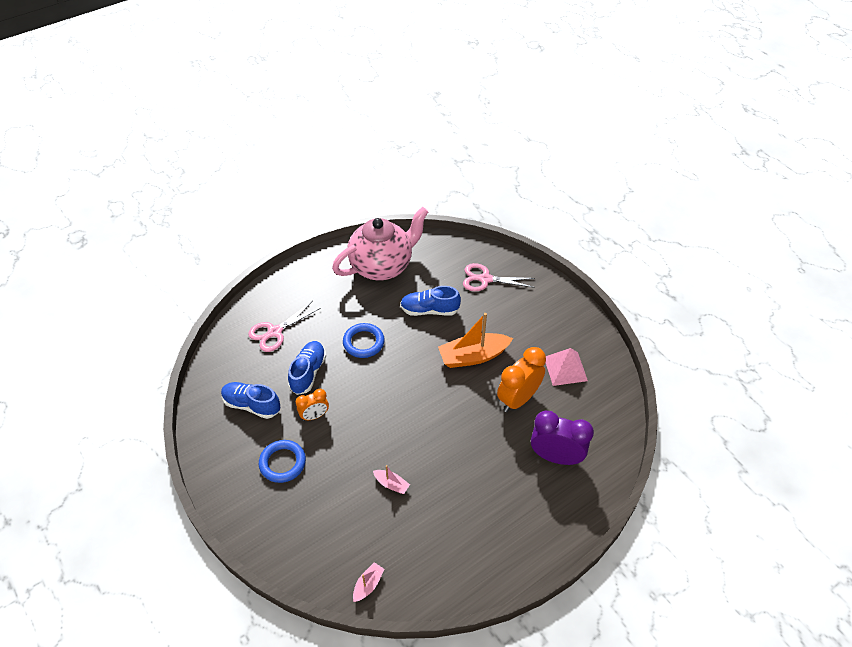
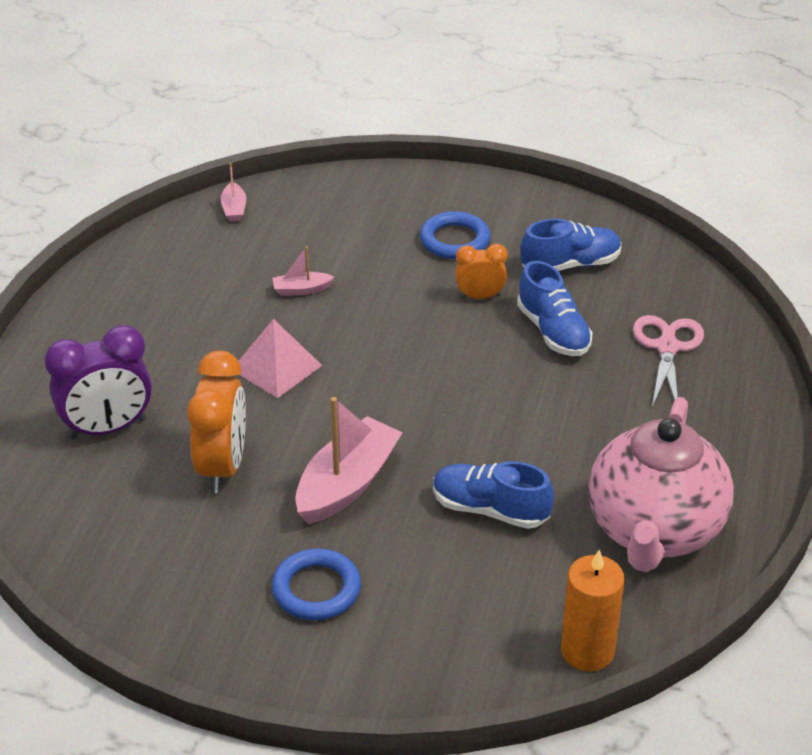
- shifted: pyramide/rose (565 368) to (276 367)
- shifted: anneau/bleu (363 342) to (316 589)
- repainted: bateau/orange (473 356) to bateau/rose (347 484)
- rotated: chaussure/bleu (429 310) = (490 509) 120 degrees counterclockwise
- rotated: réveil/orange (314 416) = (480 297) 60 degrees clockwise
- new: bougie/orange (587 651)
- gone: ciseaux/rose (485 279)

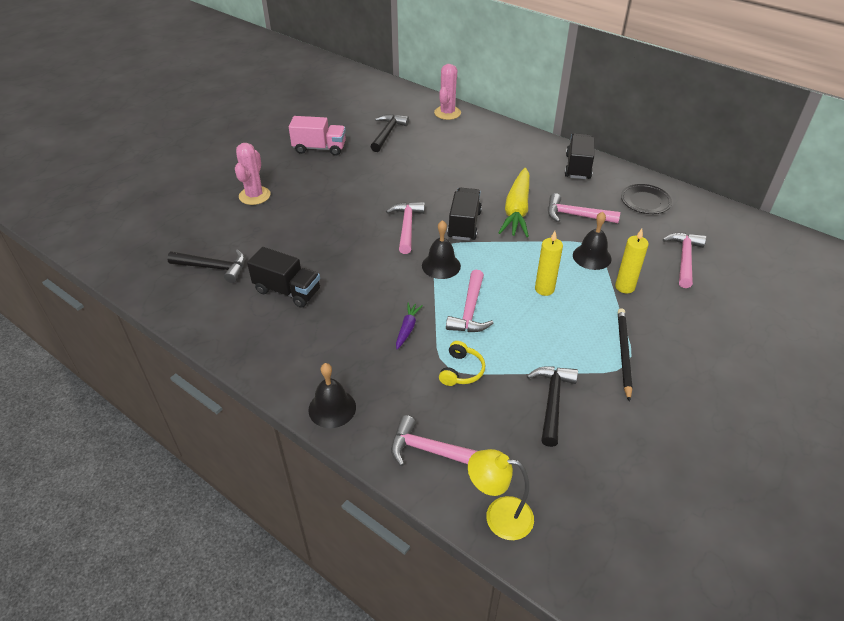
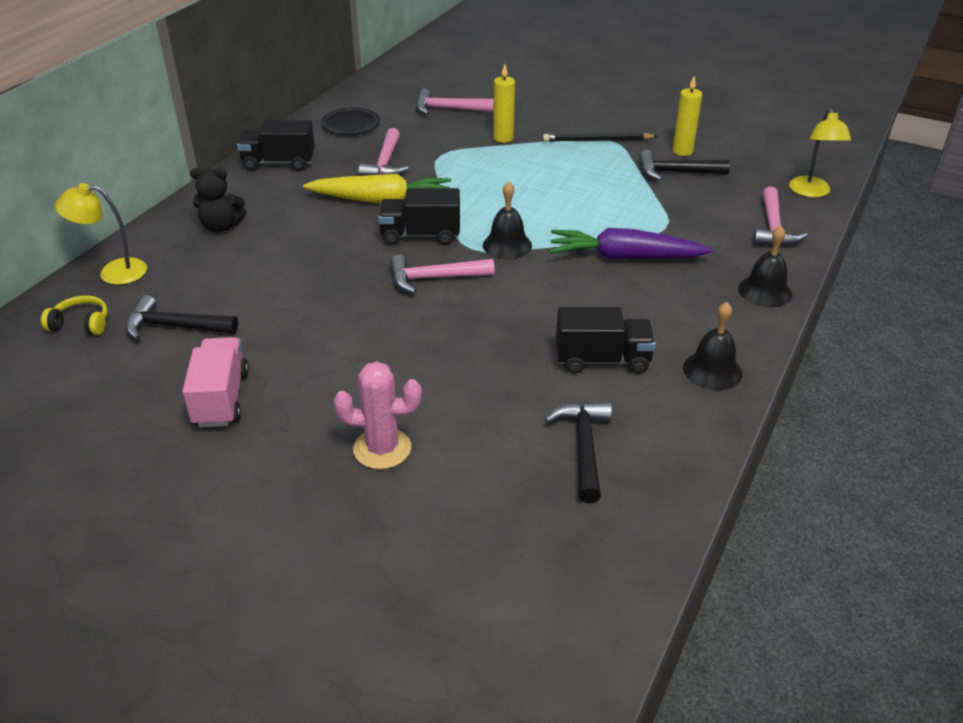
- shifted: casque audio/jaune (461 370) to (81 324)
- swapped: cactus/rose (447 113) to lampe/jaune (113 272)
- new: ours en peluche/noir (221 226)
- scaled: carotte/violet (407 329) = (625 257) x2.12
- rotated: camion/noir (287 291) = (602 360) 75 degrees clockwise
- shifted: bougie/jaune (544 289) to (682 151)
- shifted: cloche/noir (592 257) to (712 370)
- gone: marteau/rose (470 310)

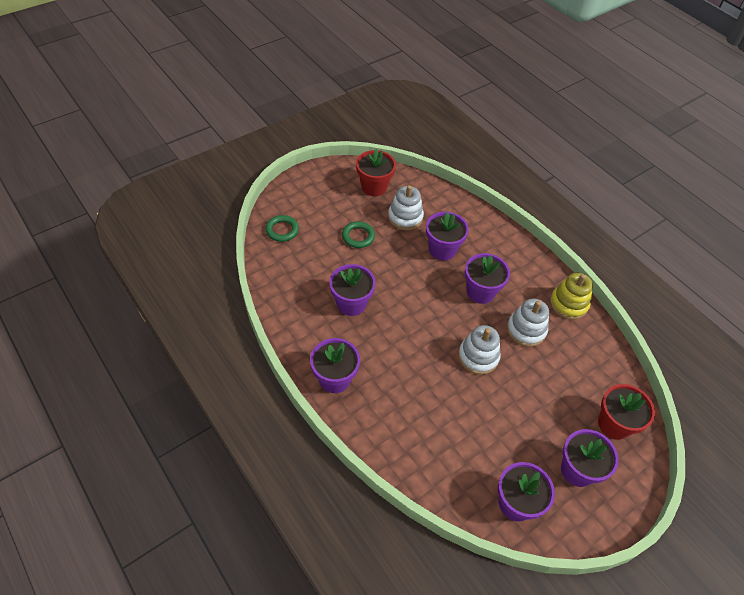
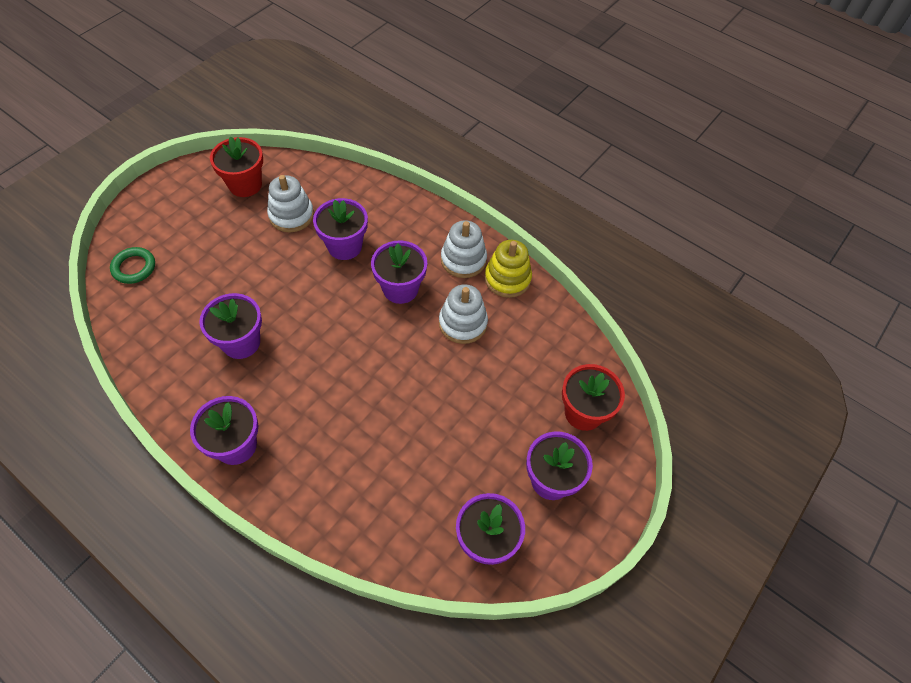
- shifted: jouet à empiler/blanc (478 357) to (463 260)
- gone: anneau/vert (358 236)

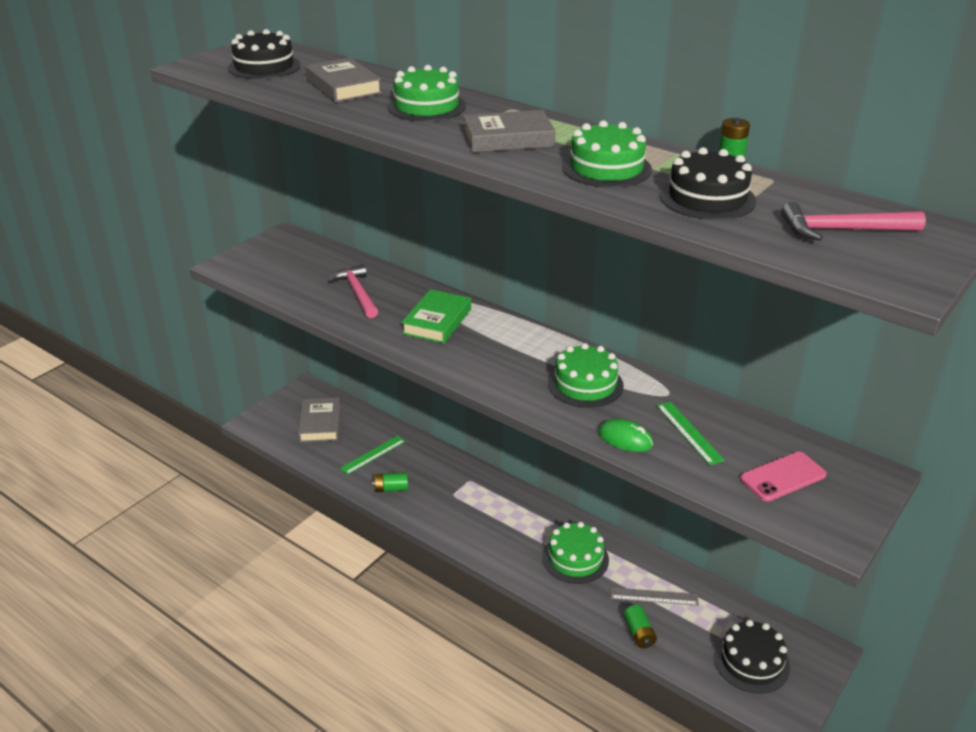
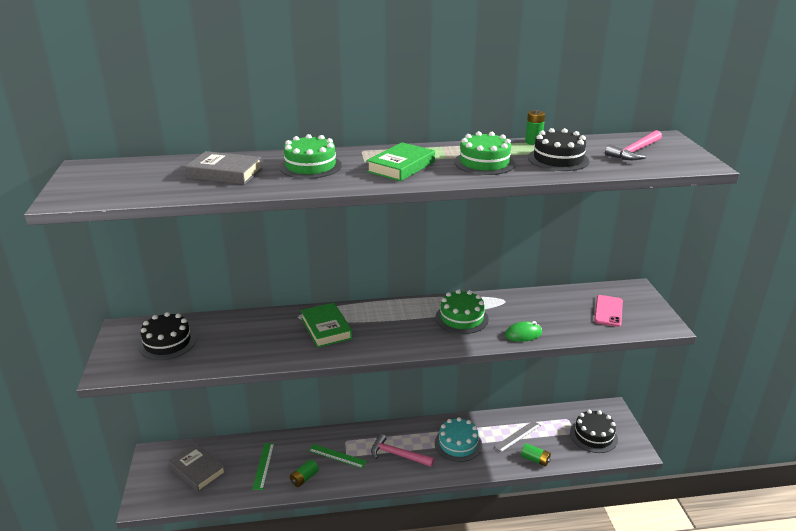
- shifted: gâteau/noir (264 67) to (167 342)
- shifted: règle/vert (689 432) to (337 456)
- repainted: livre/gris (508 139) to livre/vert (401 167)
- shifted: marteau/rose (357 293) to (398 455)
- repainted: gâteau/vert (575 558) to gâteau/turquoise (458 444)

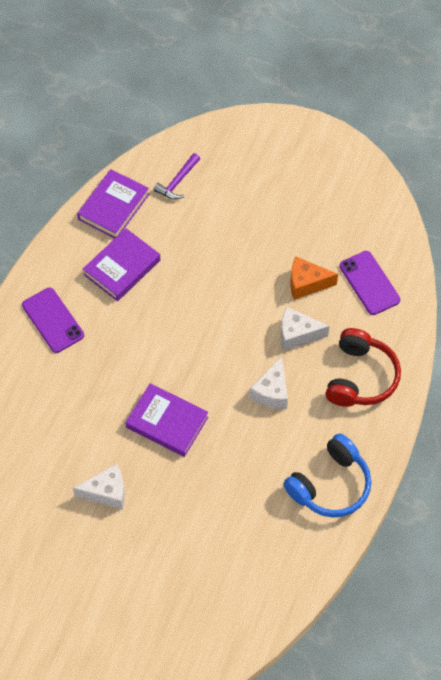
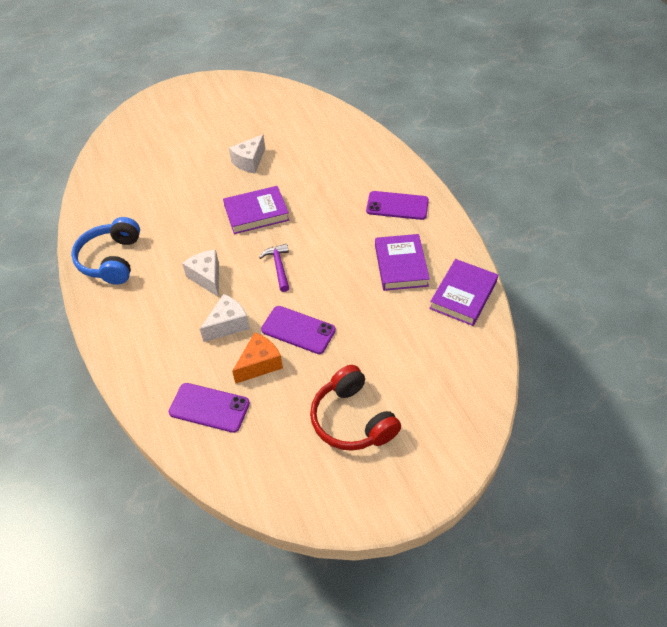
- shifted: marteau/violet (177 182) to (279 267)
- new: téléphone/violet (298 330)
- shifted: casque audio/rouge (360 377) to (352 419)
- rotated: livre/violet (113 207) = (463 295) 45 degrees clockwise

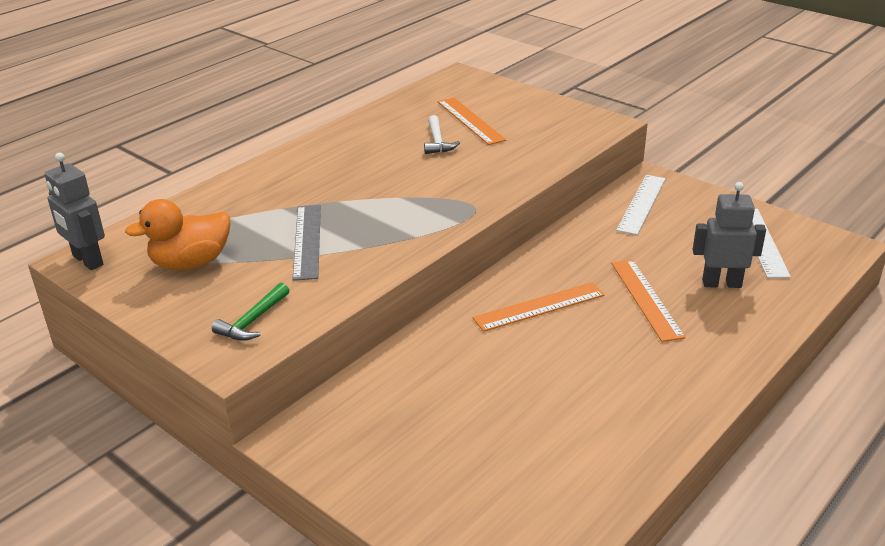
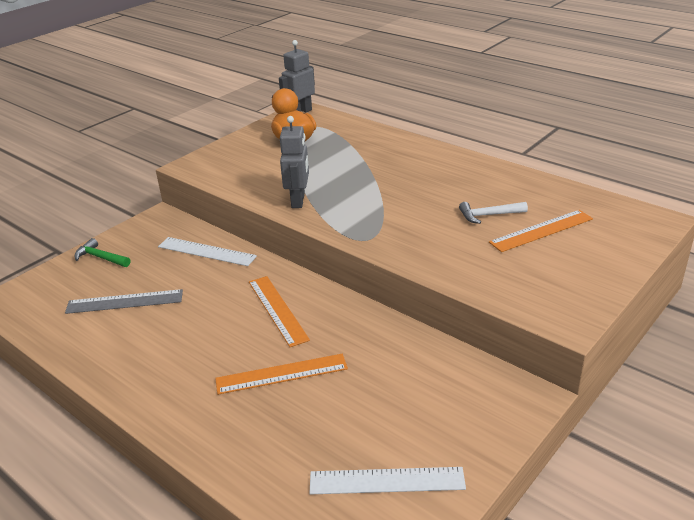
- shifted: règle/gris (307 241) to (125 301)
- shifted: marteau/vert (253 321) to (101 258)
- shifted: règle/blanc (641 204) to (206 251)
- shifted: robot/gris (721 283) to (298 201)

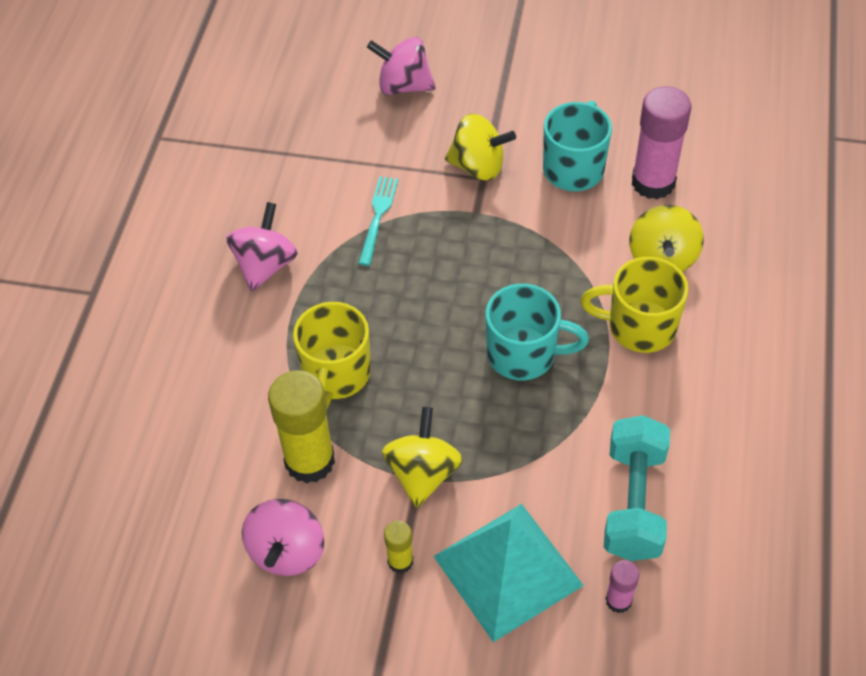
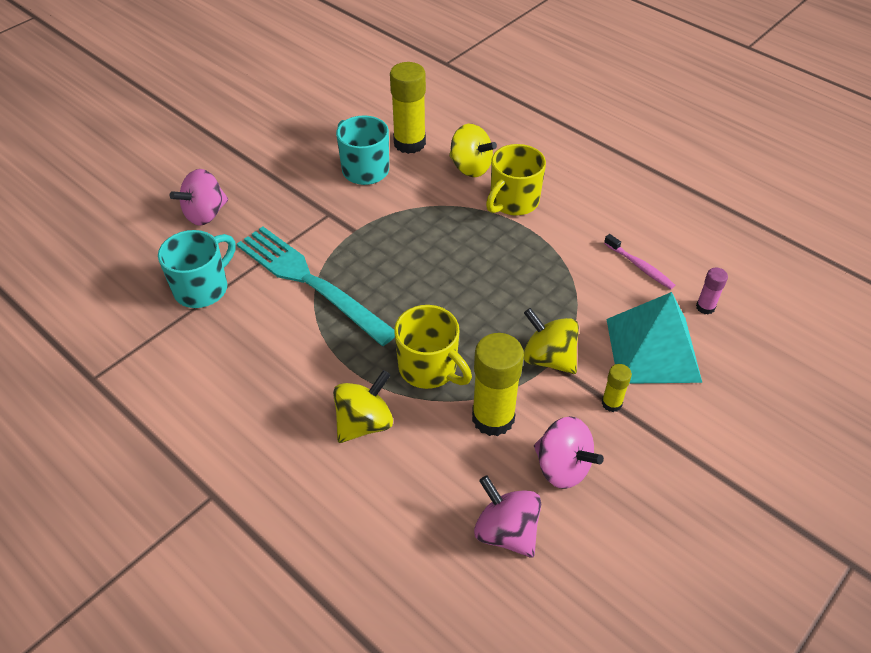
- shifted: tasse/turquoise (523 354) to (203 288)
- scaled: fourchette/turquoise (378 217) = (309 281) x2.13
- shifted: toupie/jaune (478 166) to (364 423)
- repainted: bâton de colle/rose (653 182) to bâton de colle/jaune (409 143)
- shifted: toupie/rose (265 265) to (506 531)
- swapped: haltère/turquoise (634 502) to brosse à dents/rose (639 266)

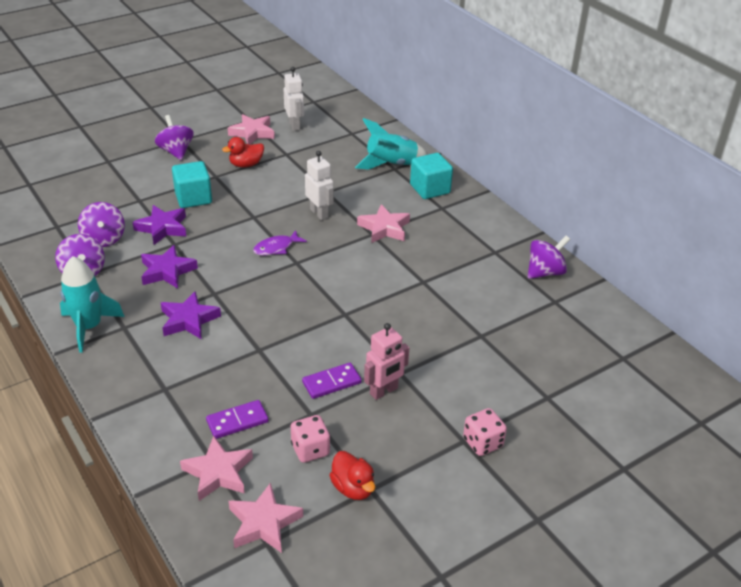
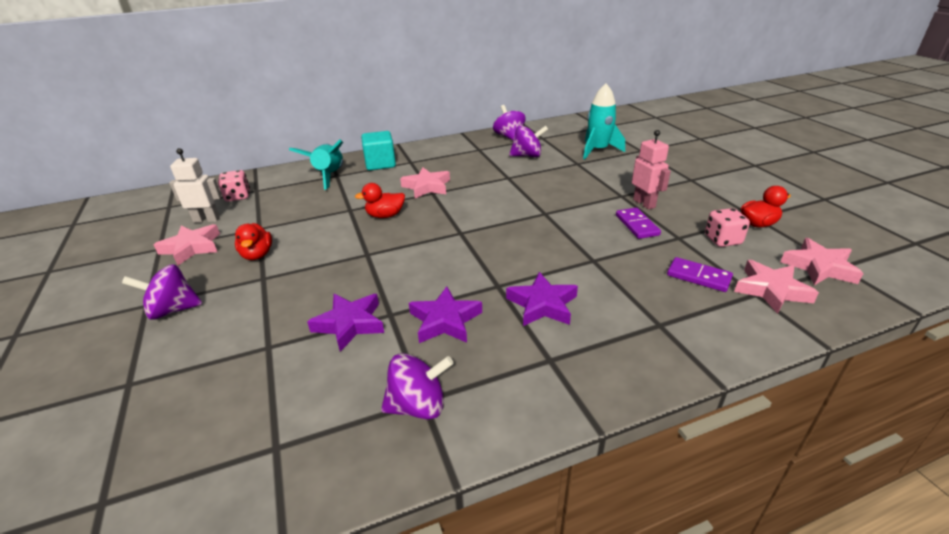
- shifted: dé/rose (482 443) to (238 196)
- swapped: robot/blanc (319 213) to canard/rouge (385 215)
- shifted: toupie/violet (104 239) to (527 156)
- shifted: fusée/turquoise (89 327) to (598 150)
- rotated: domino/violet (237 421) = (698 277) 45 degrees counterclockwise
- gone: cube/turquoise (193 198)
- gone: poisson/violet (276 248)

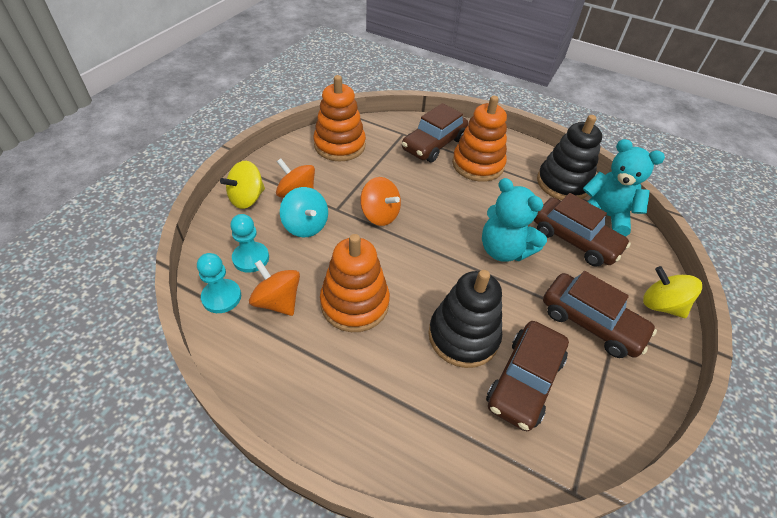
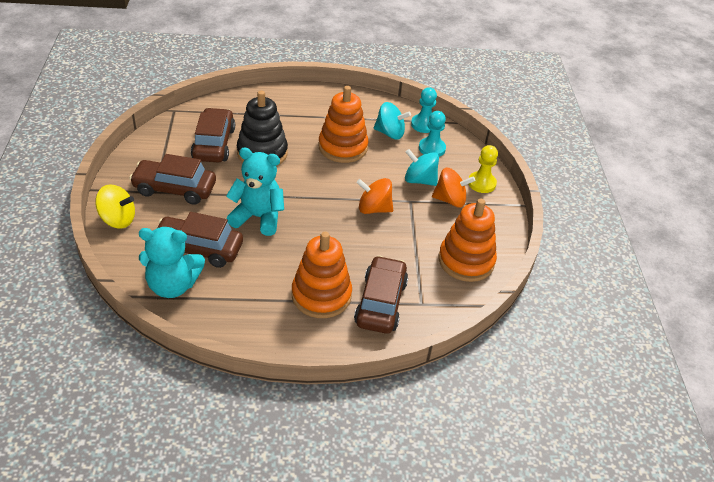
- repainted: toupie/orange (277 301) to toupie/turquoise (390 133)
- swapped: toupie/jaune (247 198) to pion/jaune (481 183)
- gone: jouet à empiler/noir (563 183)

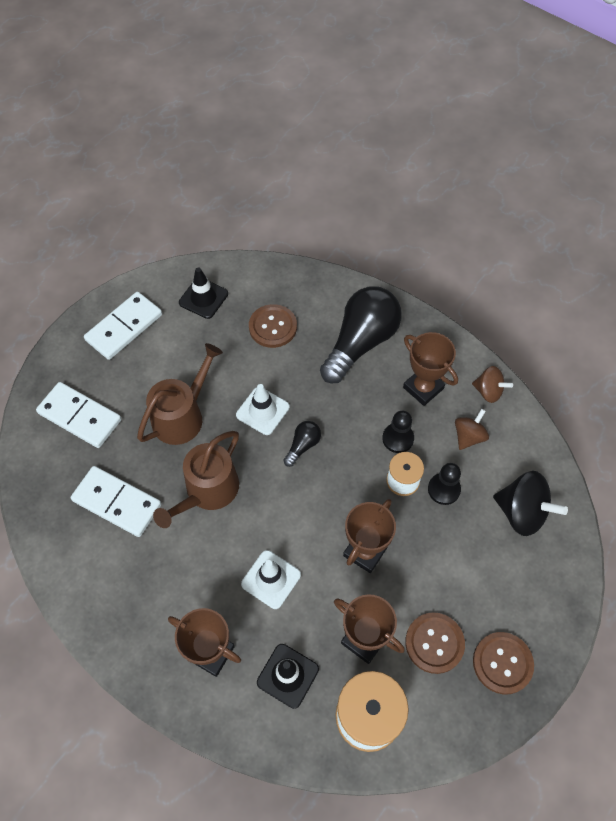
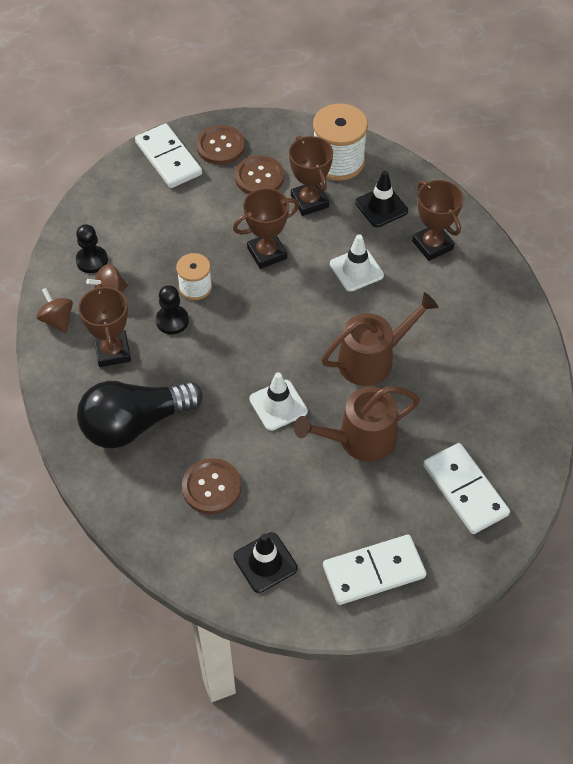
- shifted: pion/noir (444 489) to (92 260)
- shifted: domino/blanc (117 503) to (168 158)
- gone: ampoule/noir (303 446)
- gone: toupie/noir (522 512)

